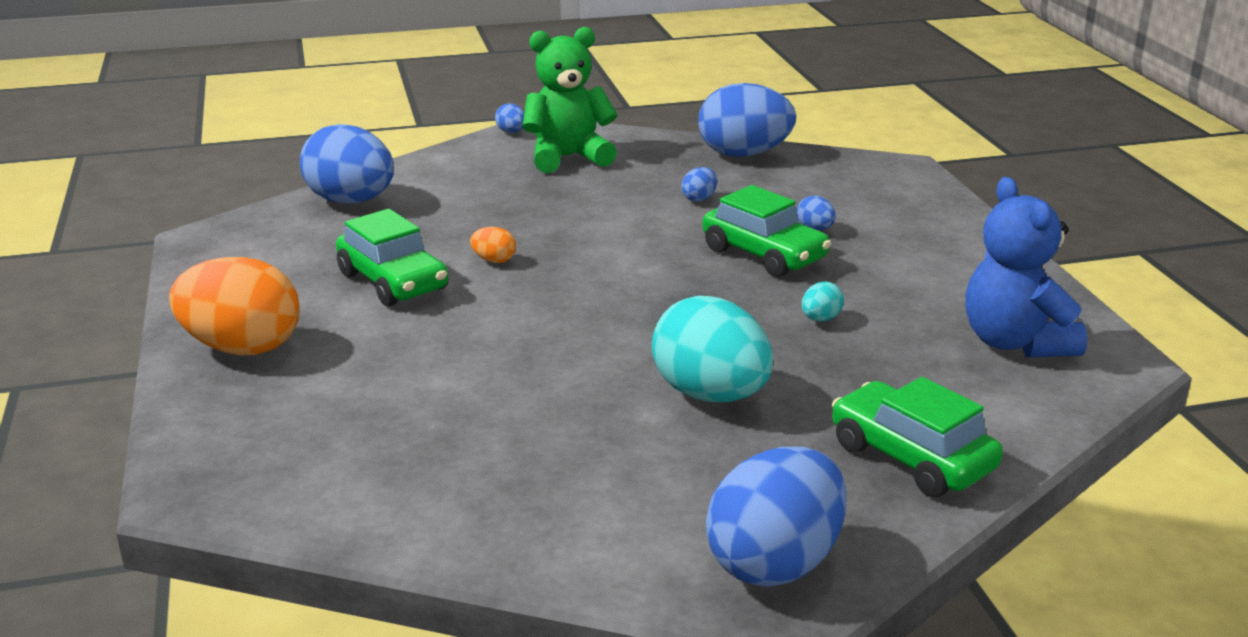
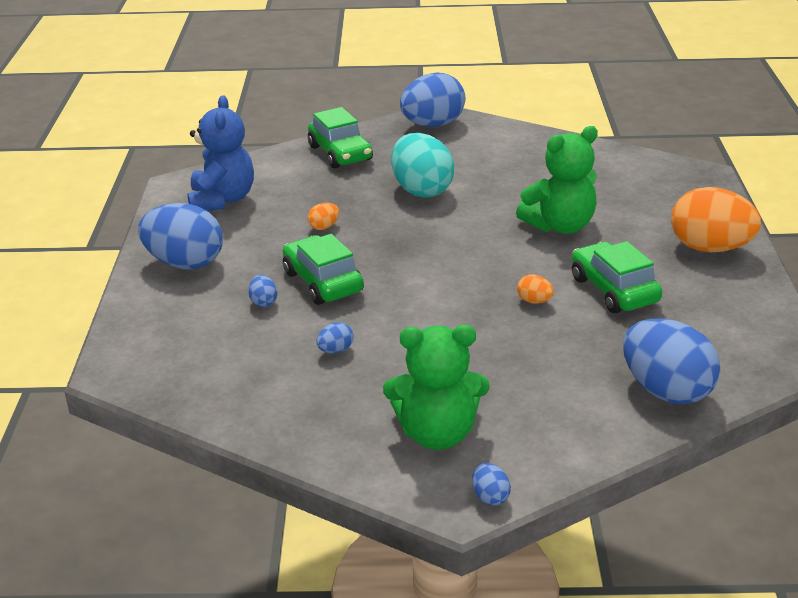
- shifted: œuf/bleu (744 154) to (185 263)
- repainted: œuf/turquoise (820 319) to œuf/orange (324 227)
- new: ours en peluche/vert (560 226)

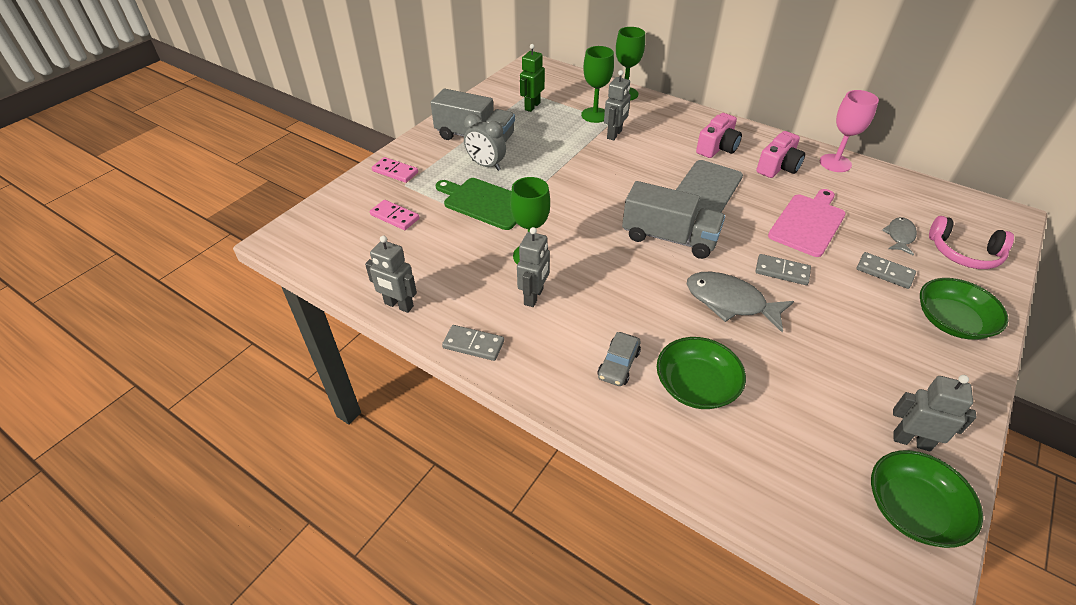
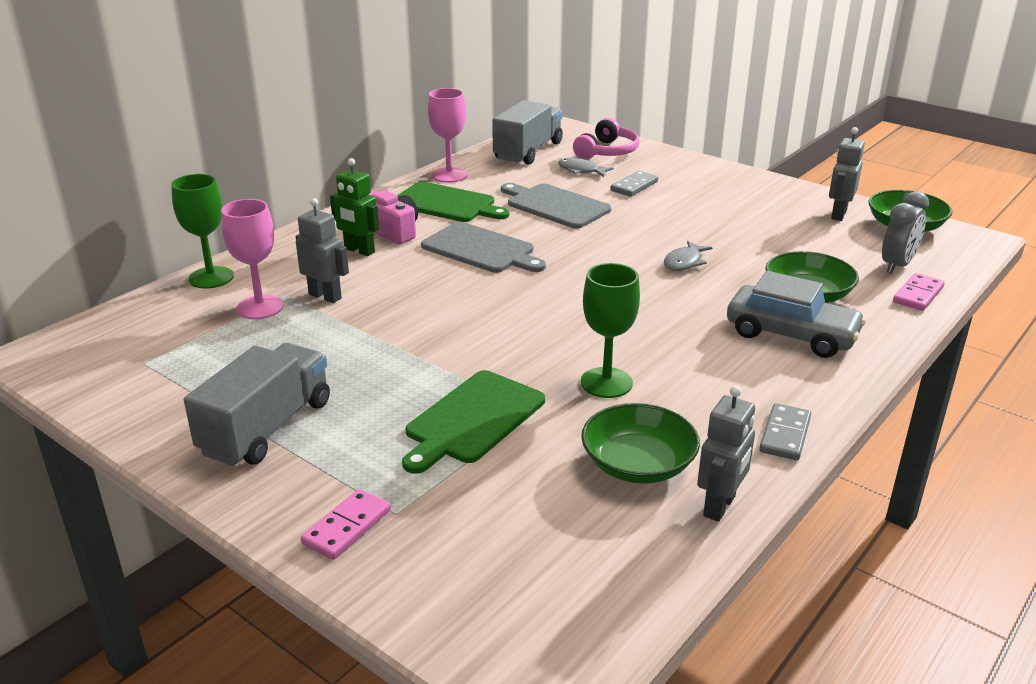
- repainted: verre à pied/vert (595 115) to verre à pied/rose (260 307)
- shifted: robot/vert (532 106) to (359 251)
- swapped: appareil photo/rose (778 167) to planche à découper/vert (446 204)
- shifted: camion/gris (669 238) to (528 151)
- repainted: planche à découper/rose (808 223) to planche à découper/gris (555 205)
- shifted: bol/vert (952 321) to (638 464)
- scaled: poisson/gris (730 302) = (684 262) x0.59
- scaled: voiture/gris (618 364) = (791 334) x1.80
- shifted: réveil/gris (486 165) to (897 265)
- shifted: domino/rose (394 217) to (918 295)
- gone: robot/gris (534 297)
- gone: domino/gris (782 271)

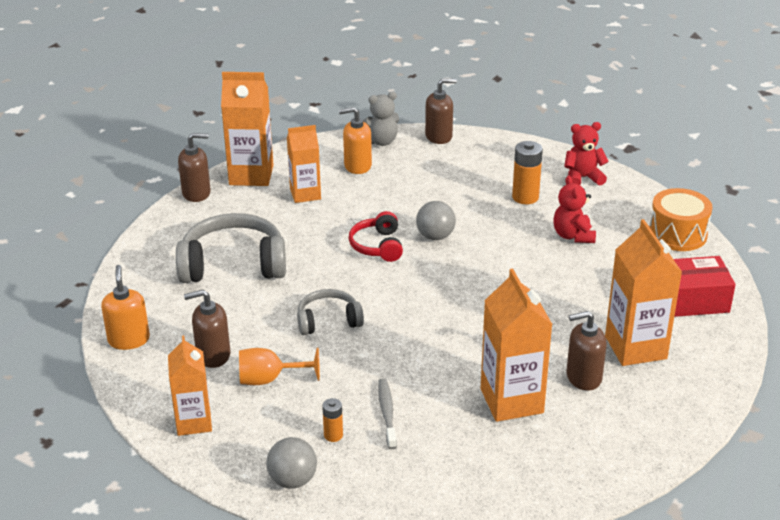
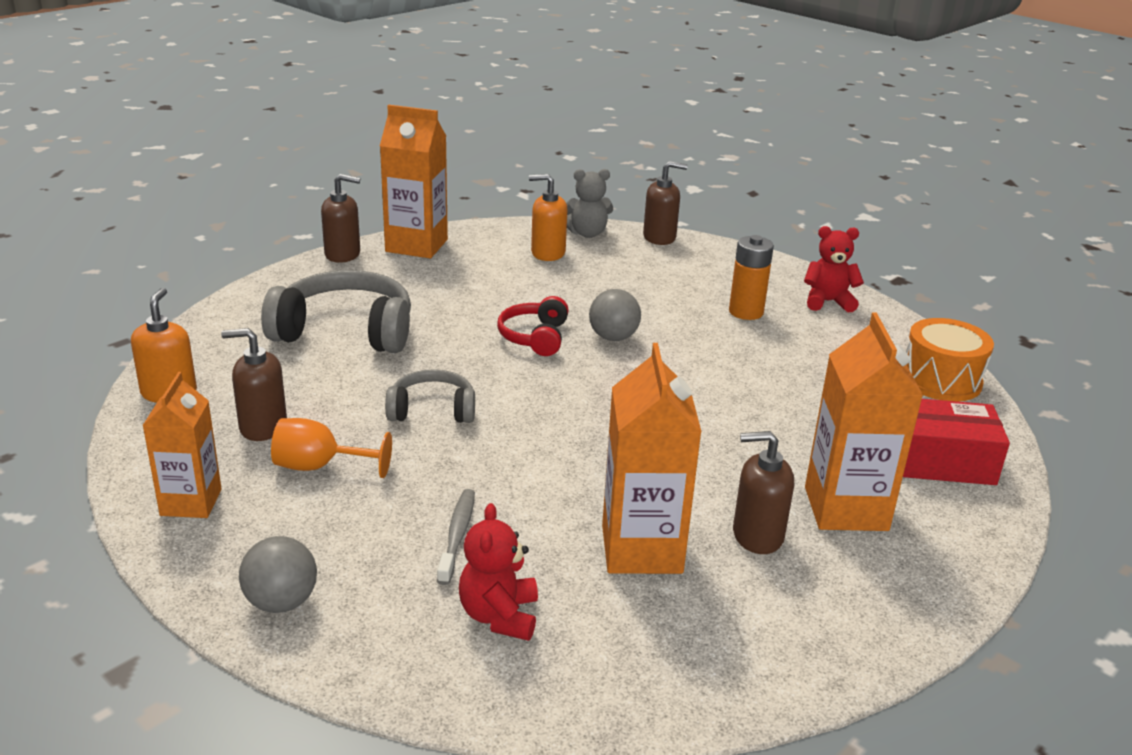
- shifted: ours en peluche/rouge (573 236) to (499 616)
- gone: brique de lait/orange (305 194)
- gone: pile/orange (333 435)

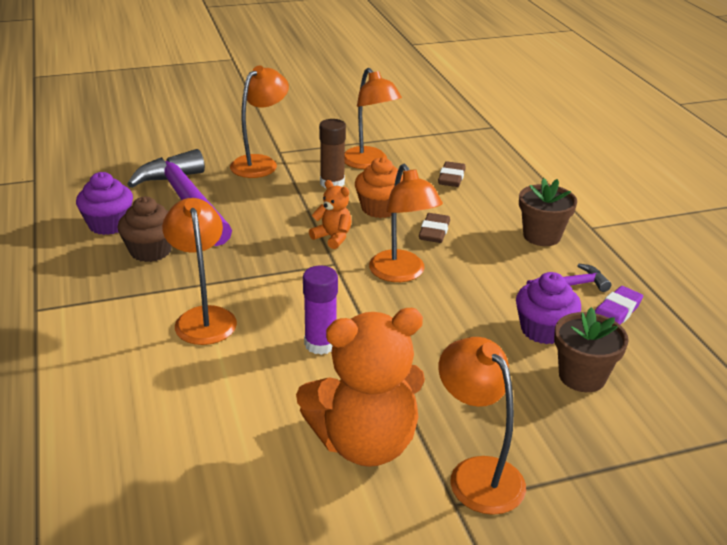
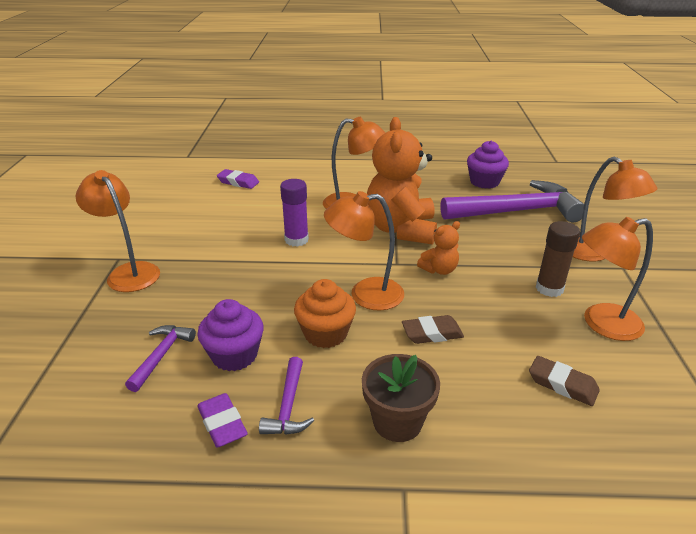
- rotated: lampe/orange (477 473) = (129 272) 120 degrees counterclockwise
- swapped: pot de fleurs/marron (582 376) to marteau/violet (161 355)
- new: gomme/violet (238 182)
- shifted: muffin/orange (380 208) to (325 333)
- shifted: ours en peluche/orange (365 443) to (401 229)
- rotated: gomme/marron (434 232) = (432 333) 45 degrees counterclockwise
- gone: muffin/marron (150 251)

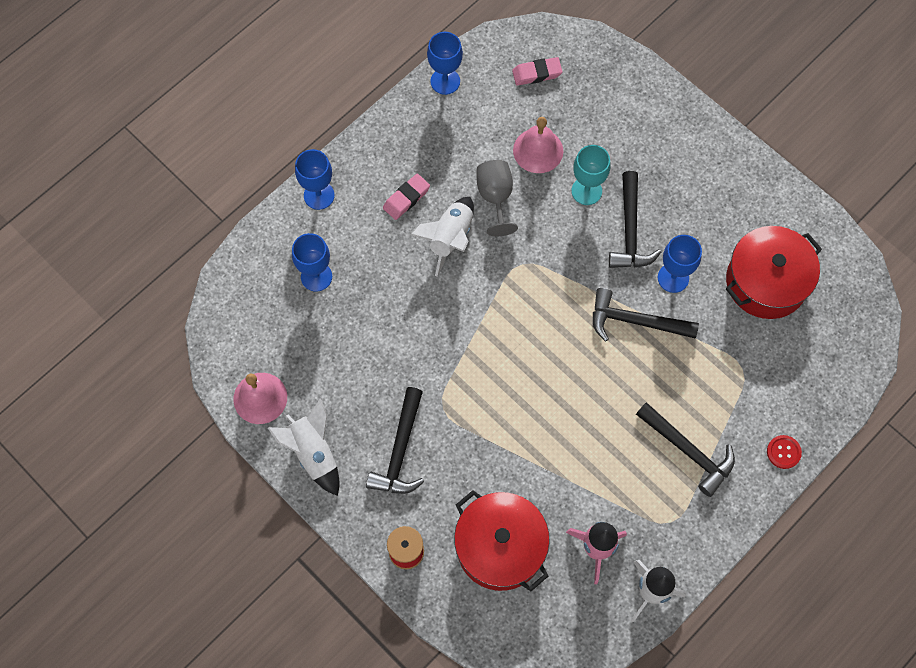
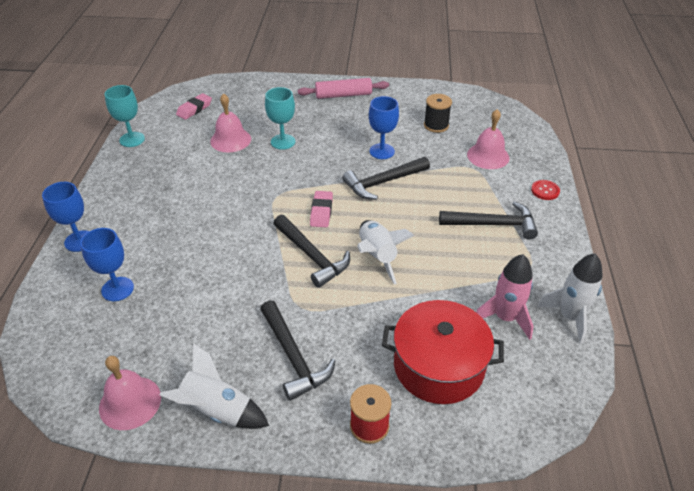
- repainted: verre à pied/bleu (445 81) to verre à pied/turquoise (132 139)
- shifted: marteau/noir (630 231) to (312 256)
- new: rouleau à pâtisserie/rose (343 95)
- shifted: gomme/rose (406 198) to (321 212)
- shifted: fusée/blanc (450 238) to (377 256)
- swapped: marmite/rouge (766 282) to bobine/noir (436 125)
- new: cloche/rose (488 156)
- gone: verre à pied/gris (495 197)

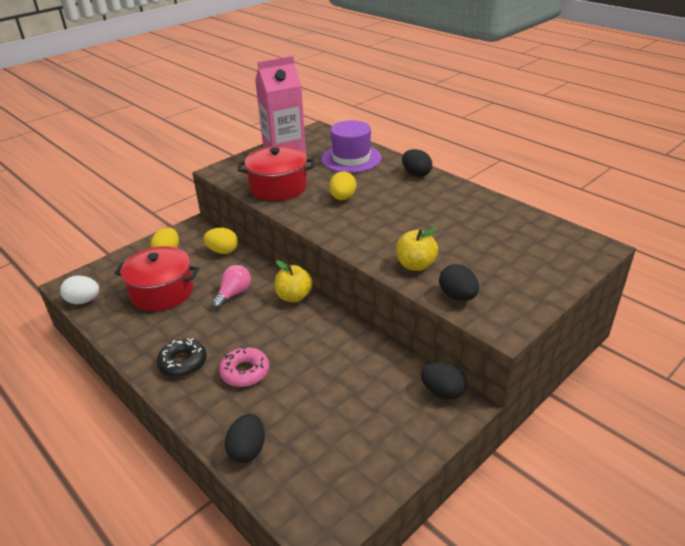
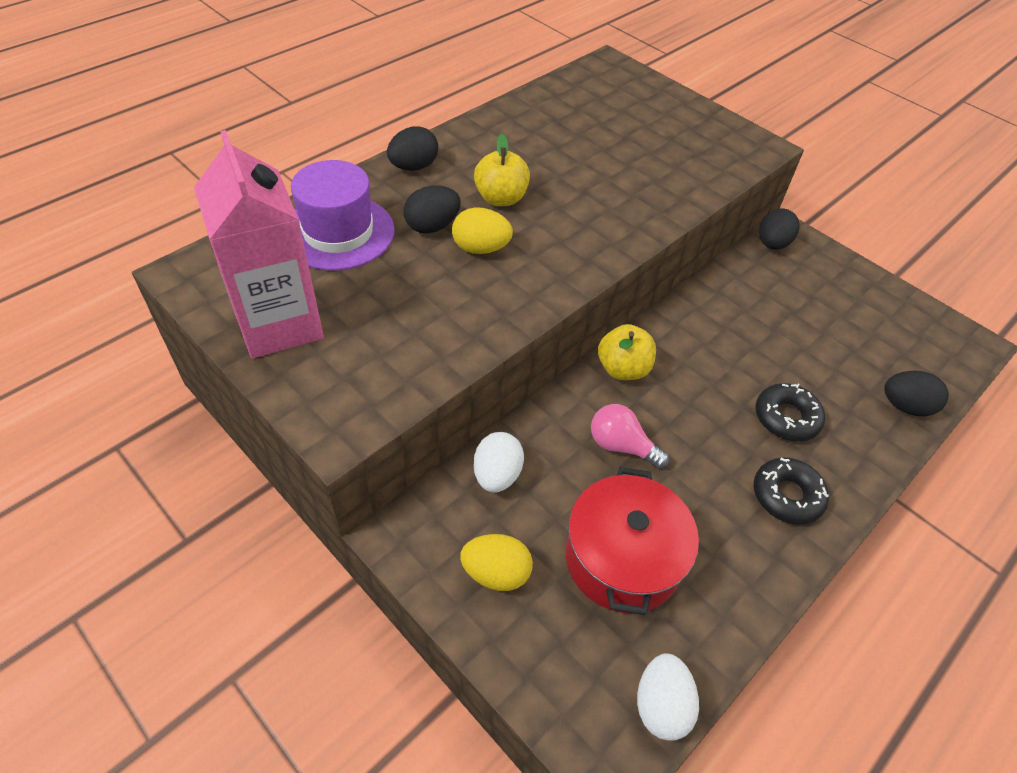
- shifted: œuf/noir (457 296) to (432 226)
- repainted: œuf/jaune (223 251) to œuf/blanc (497 475)
- shifted: pomme/jaune (415 265) to (501 198)
- repainted: beignet/rose (245 372) to beignet/noir (786 418)
- gone: marmite/rouge (278 187)

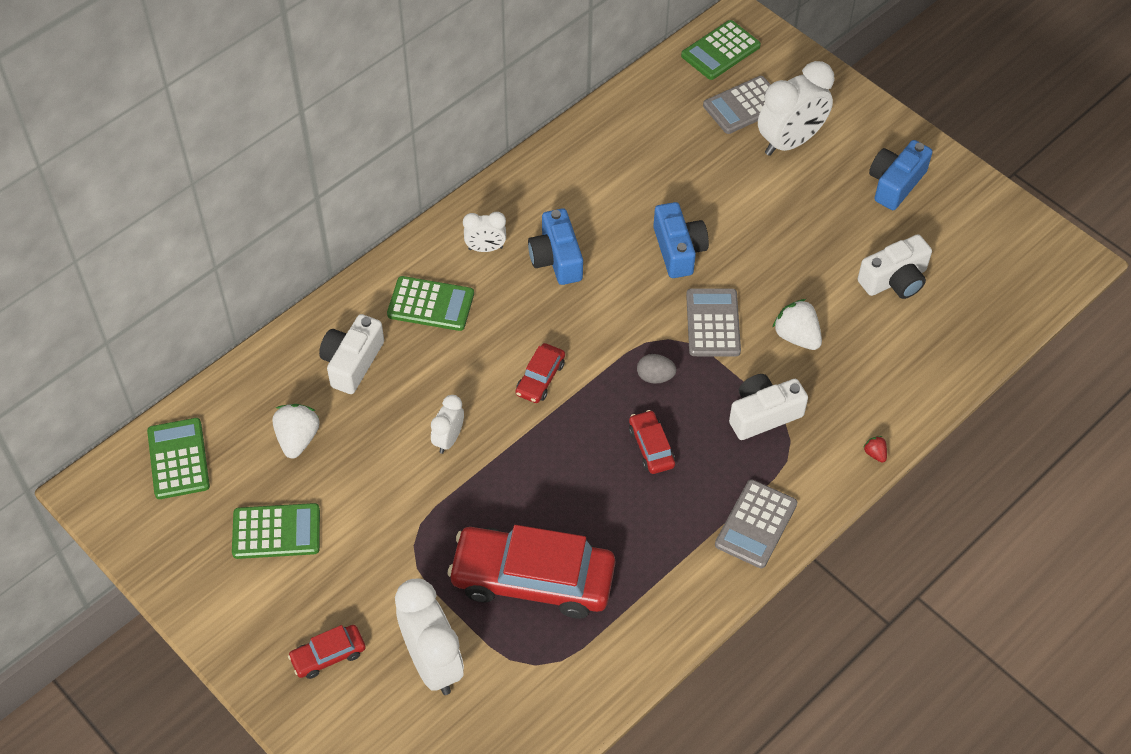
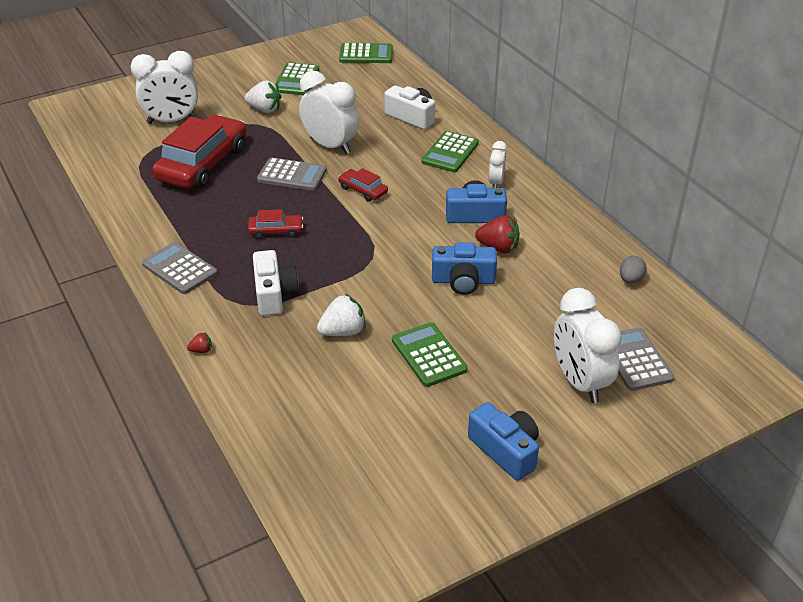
- shifted: fraise/blanc (297 439) to (264 109)
- shifted: calculatrice/gris (713 323) to (292 175)
- scaled: réveil/blanc (448 439) = (330 146) x1.90
- shifted: calculatrice/vert (720 51) to (429 355)
- new: fraise/rouge (498 248)
- shifted: œuf/gris (655 377) to (630 280)
- gone: voiture/rouge (328 655)
- gone: appareil photo/blanc (895 280)

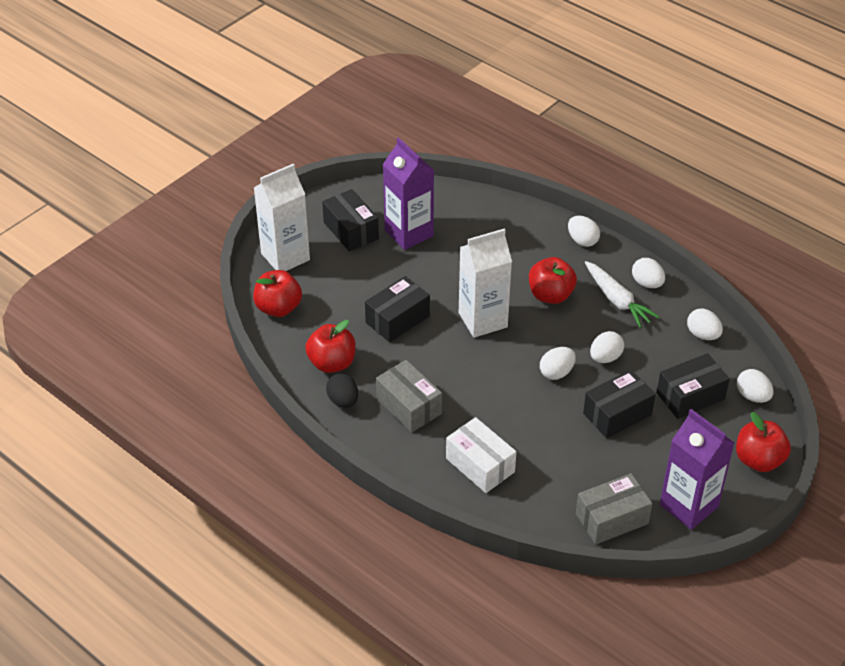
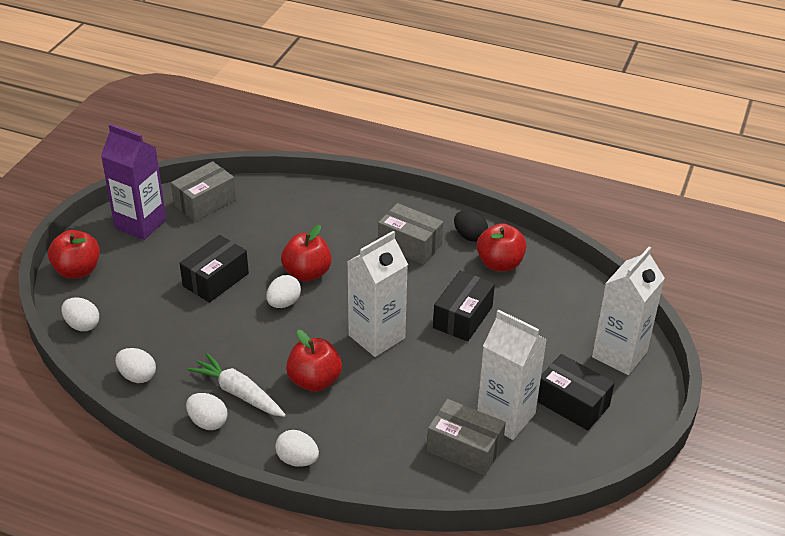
- shifted: pomme/rouge (278 308) to (307 273)
- new: boîte/gris (464 448)
- repainted: brique de lait/violet (409 233) to brique de lait/blanc (505 417)
- gone: boîte/blanc (480 465)
- gone: œuf/blanc (605 357)
- gone: boîte/noir (690 396)

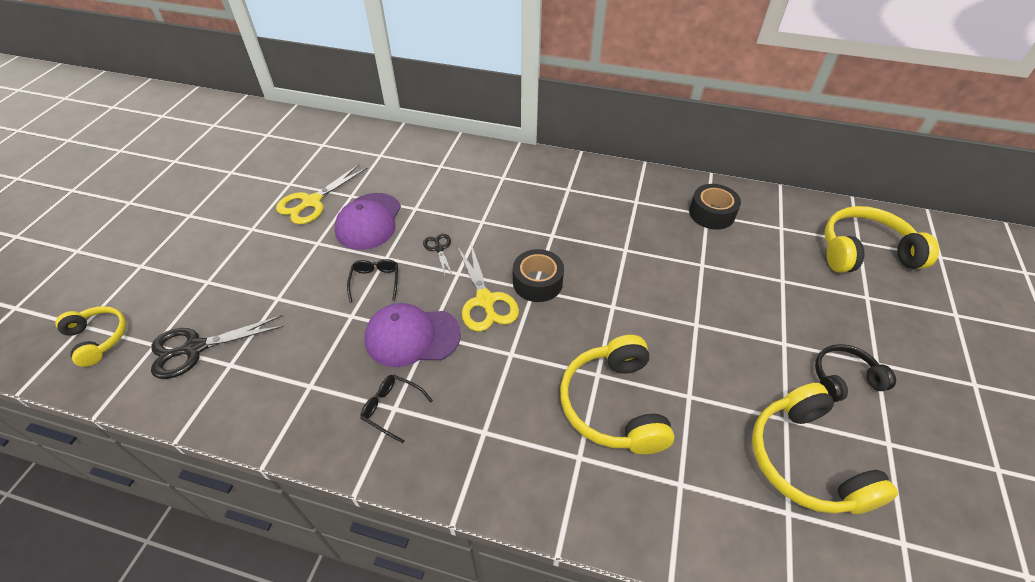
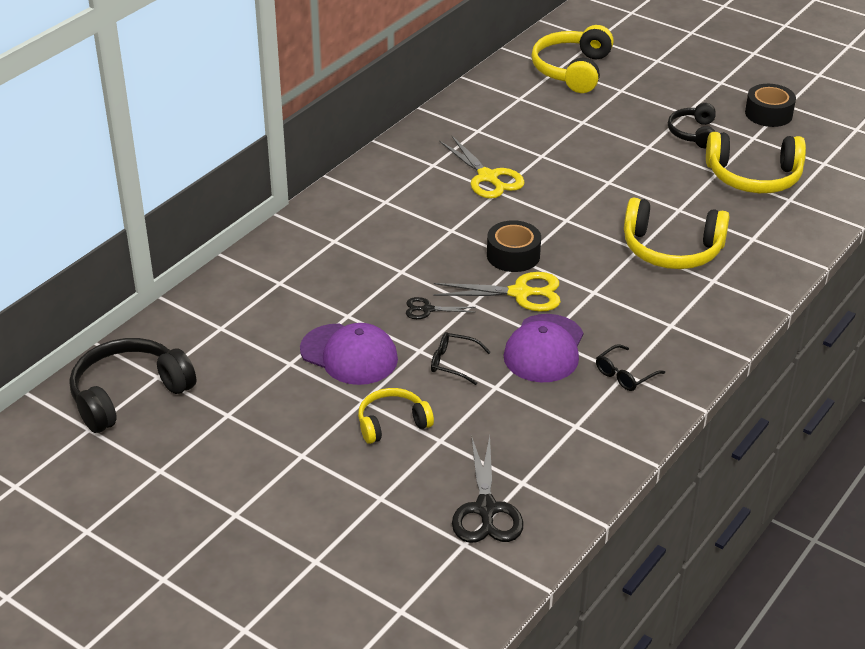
- new: casque audio/noir (129 395)
- shifted: casque audio/jaune (98 339) to (392 423)
- shifted: ciseaux/jaune (311 202) to (488 177)
- shifted: ruban adhésif/noir (711 214) to (768 114)

